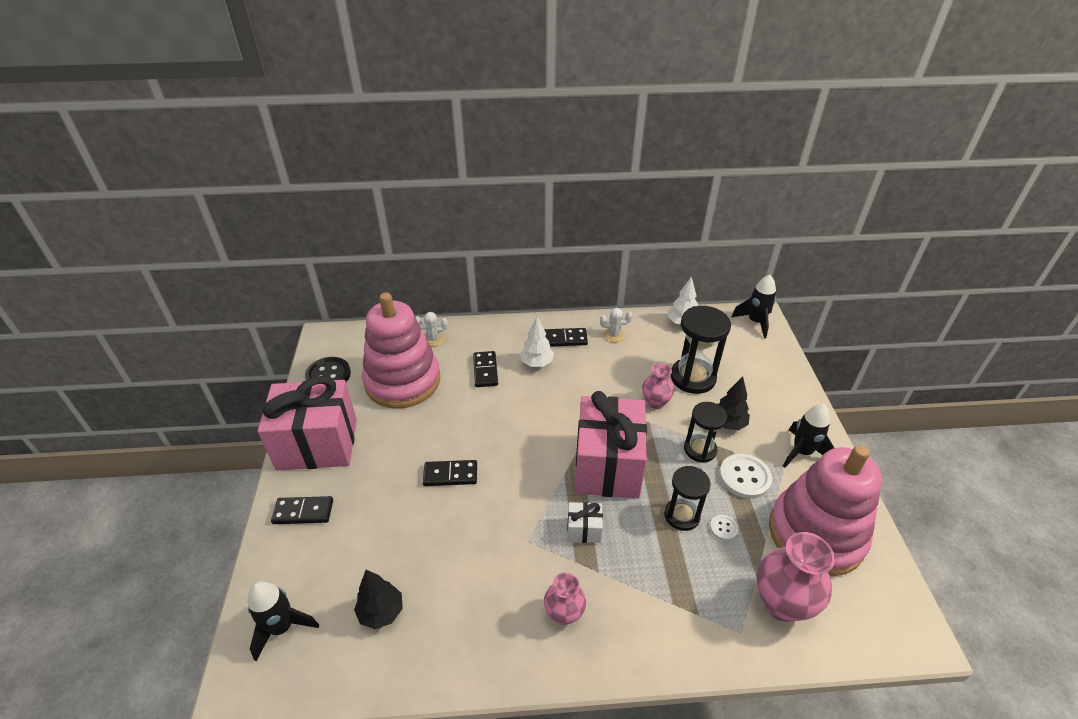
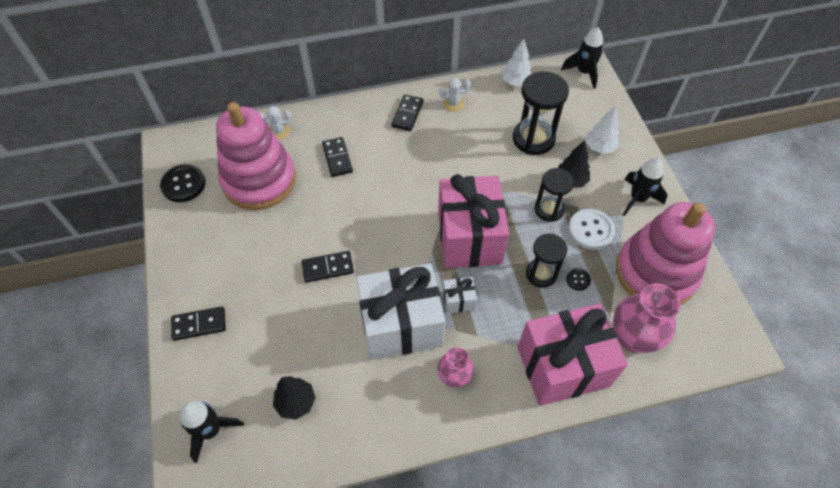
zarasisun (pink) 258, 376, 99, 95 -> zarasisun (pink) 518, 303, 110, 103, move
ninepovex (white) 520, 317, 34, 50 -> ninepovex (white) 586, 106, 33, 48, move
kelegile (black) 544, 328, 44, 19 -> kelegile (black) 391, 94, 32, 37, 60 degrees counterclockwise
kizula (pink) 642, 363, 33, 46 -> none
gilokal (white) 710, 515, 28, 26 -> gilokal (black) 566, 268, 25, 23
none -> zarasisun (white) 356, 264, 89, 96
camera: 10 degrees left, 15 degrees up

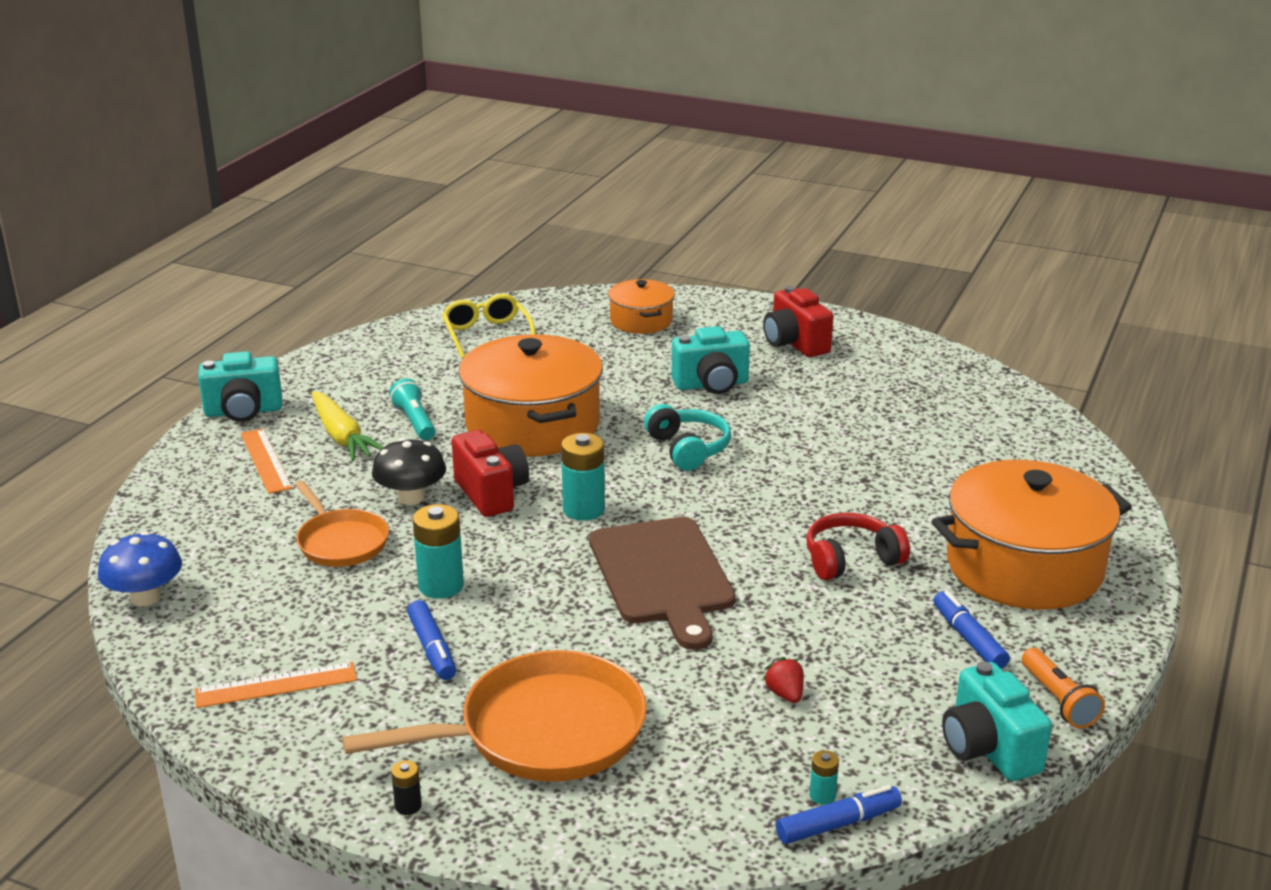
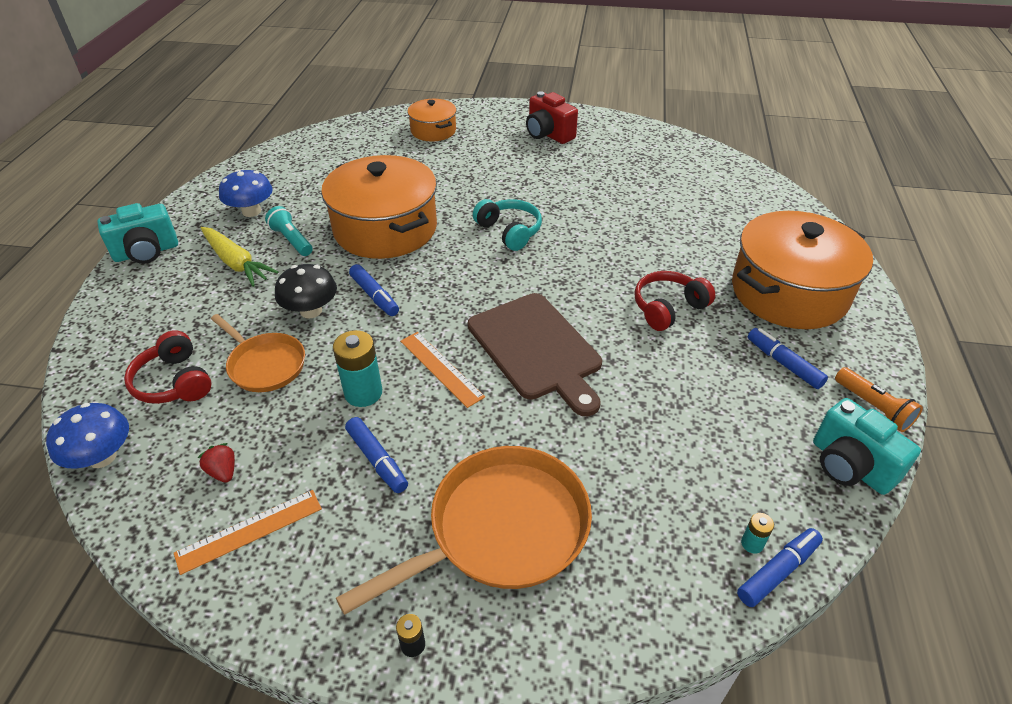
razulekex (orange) 241, 428, 51, 66 -> razulekex (orange) 400, 332, 85, 76, move
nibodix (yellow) 442, 294, 94, 65 -> none
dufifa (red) 452, 430, 77, 87 -> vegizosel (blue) 349, 264, 50, 52
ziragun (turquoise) 561, 433, 44, 87 -> none
dufifa (turquoise) 672, 326, 78, 68 -> none
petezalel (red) 763, 657, 41, 46 -> petezalel (red) 197, 443, 38, 40, move
none -> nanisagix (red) 124, 330, 88, 74
none -> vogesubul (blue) 219, 169, 54, 48
camera: 15 degrees left, 15 degrees up

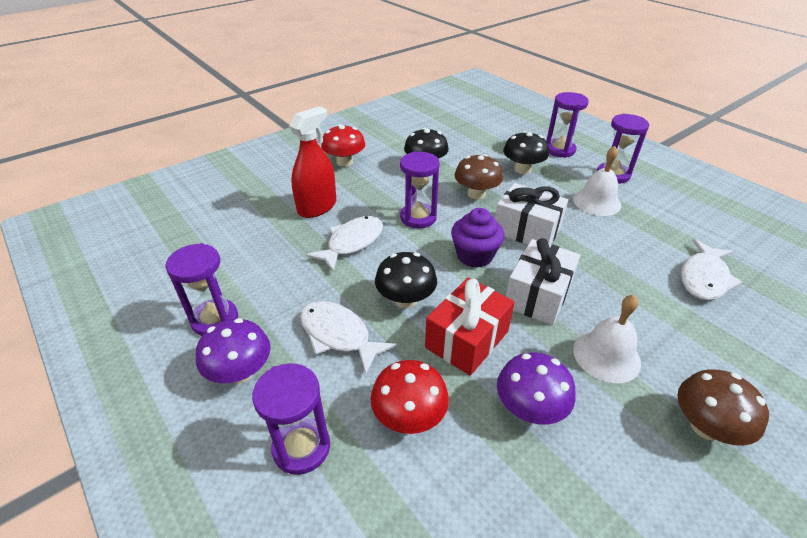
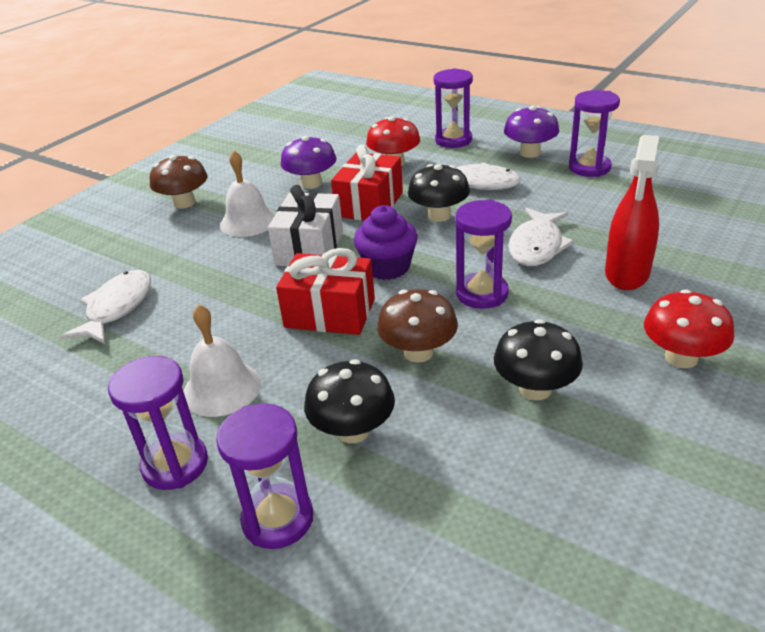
zarasisun (white) 495, 183, 73, 62 -> zarasisun (red) 276, 248, 99, 87
camera: 165 degrees right, 5 degrees down

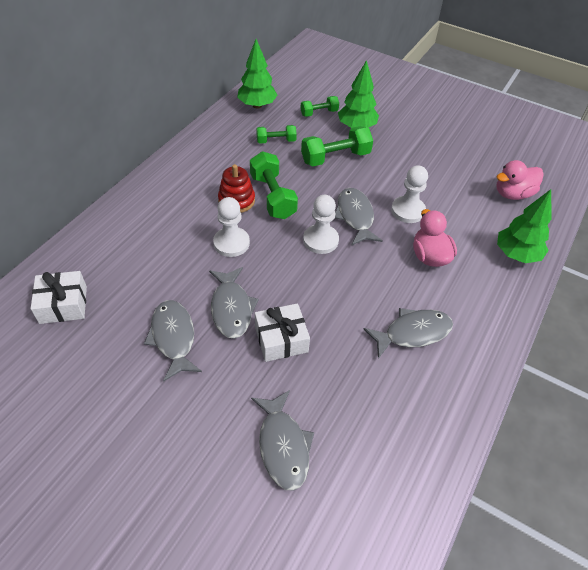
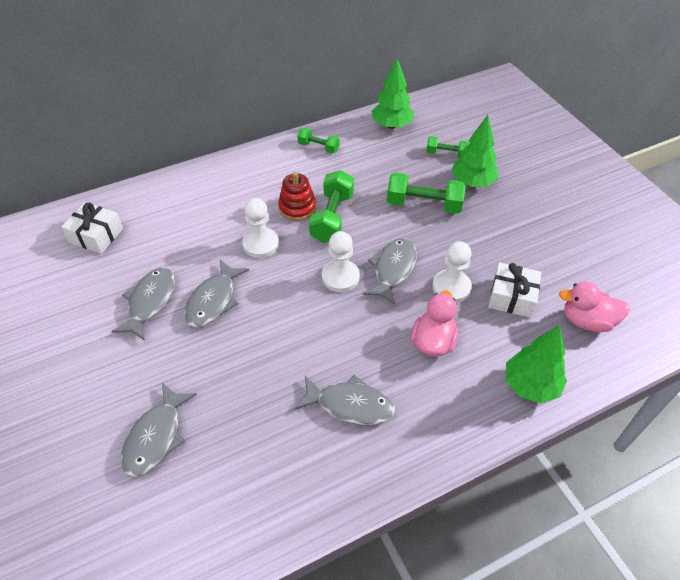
zarasisun (white) 255, 303, 55, 59 -> zarasisun (white) 488, 262, 53, 56, move
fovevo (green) 256, 125, 41, 18 -> fovevo (green) 297, 128, 42, 25, move
camera: 35 degrees right, 0 degrees up

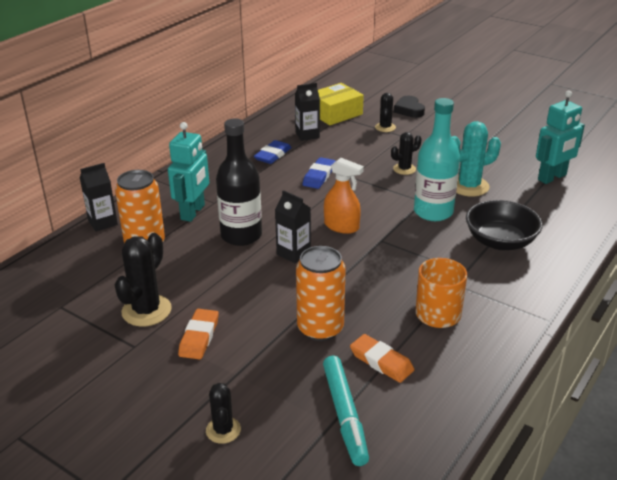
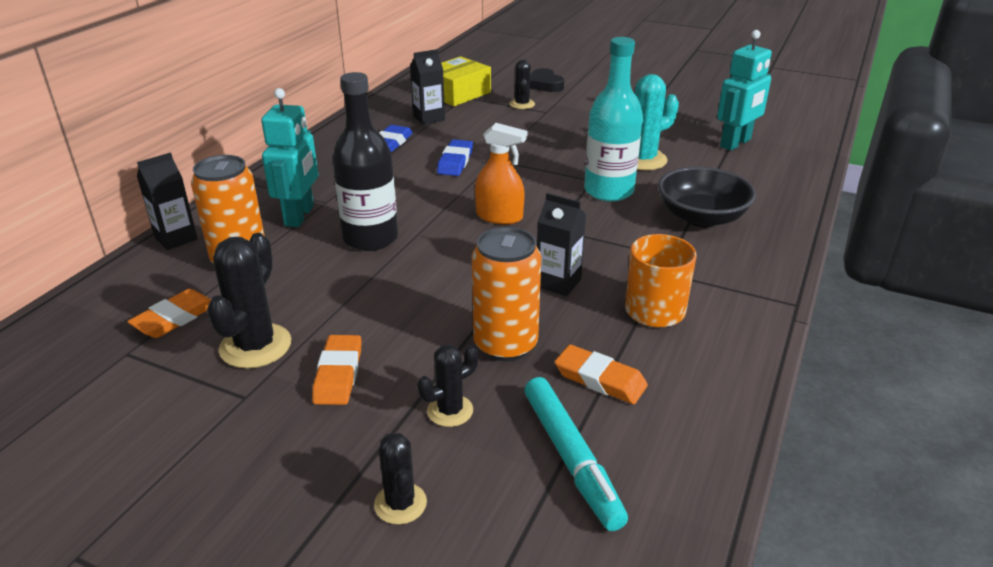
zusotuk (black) 275, 190, 36, 73 -> zusotuk (black) 537, 193, 49, 103, move
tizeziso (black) 391, 132, 31, 43 -> tizeziso (black) 417, 344, 61, 83, move
none -> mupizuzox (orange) 127, 289, 84, 49
camera: 10 degrees left, 0 degrees up

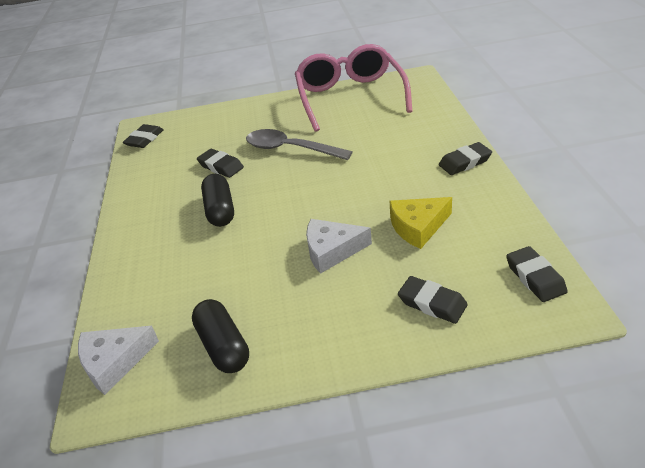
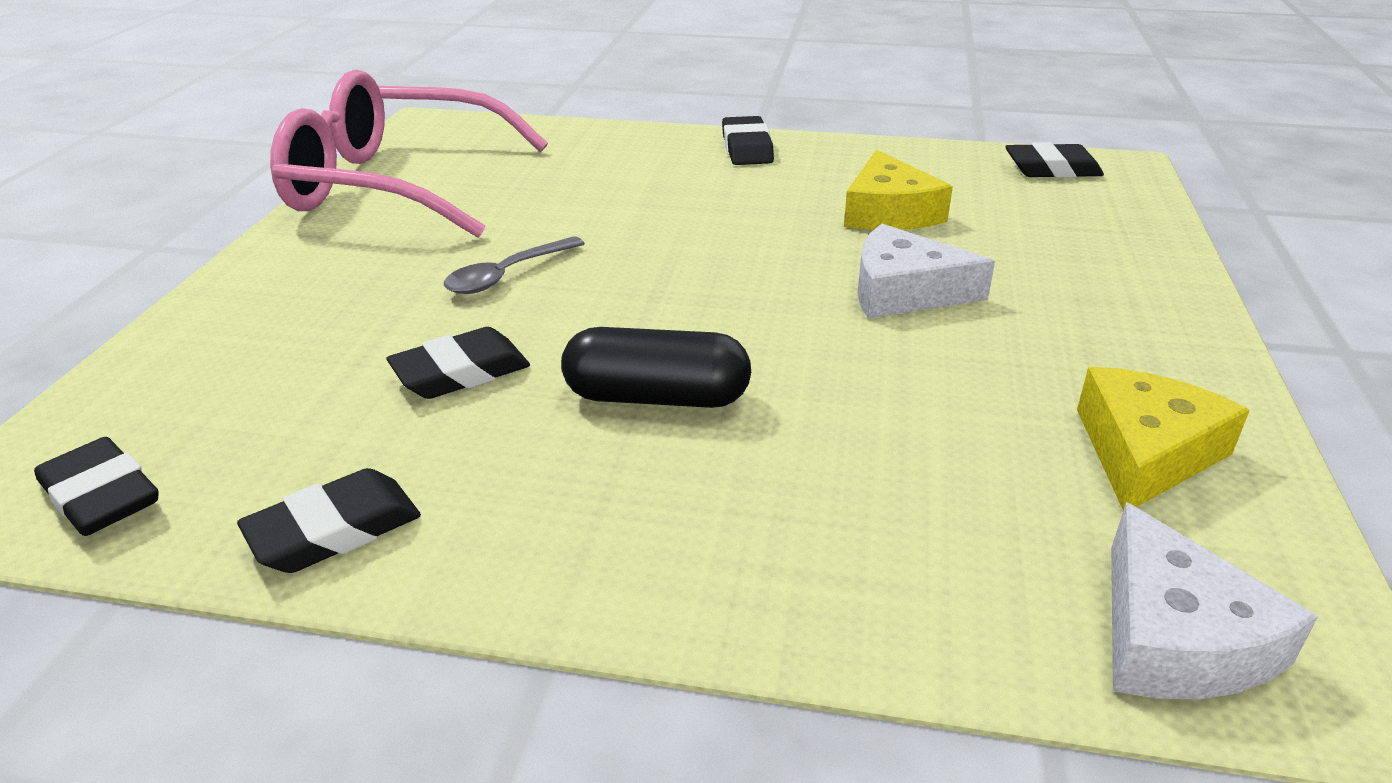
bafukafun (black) 192, 299, 57, 74 -> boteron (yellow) 1077, 367, 173, 143
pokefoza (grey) 246, 129, 107, 31 -> pokefoza (grey) 444, 236, 141, 58, x0.59
boteron (white) 306, 219, 66, 55 -> boteron (white) 858, 224, 137, 94, 90 degrees clockwise
mupizuzox (black) 398, 276, 70, 48 -> mupizuzox (black) 237, 468, 184, 105, move
camera: 75 degrees left, 5 degrees down

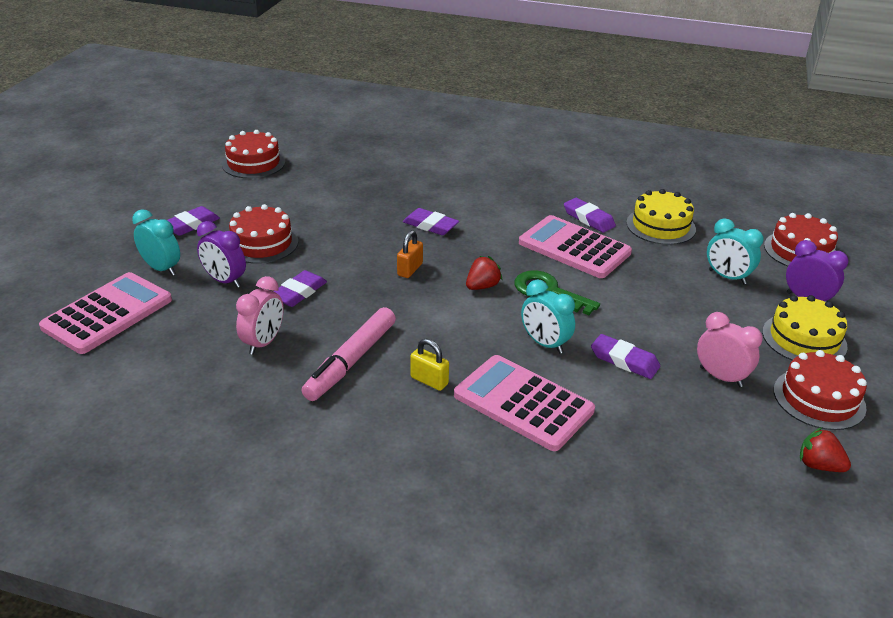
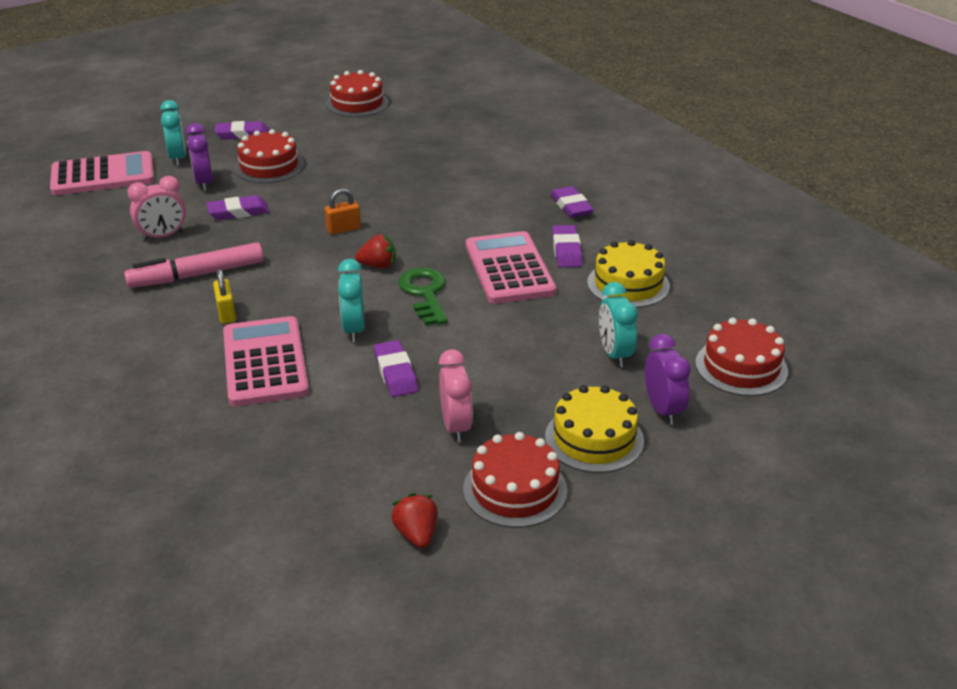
mupizuzox (purple) 403, 208, 56, 27 -> mupizuzox (purple) 550, 186, 44, 32, move
camera: 40 degrees right, 0 degrees up

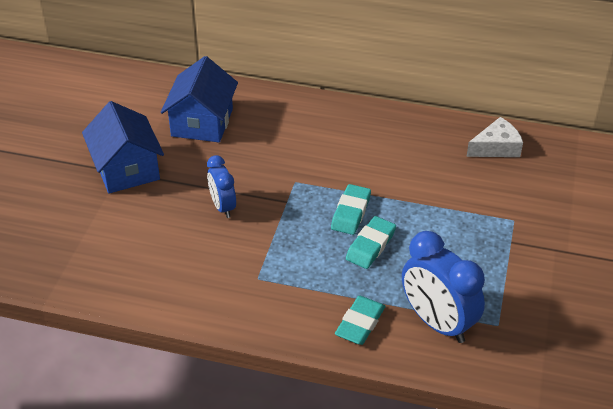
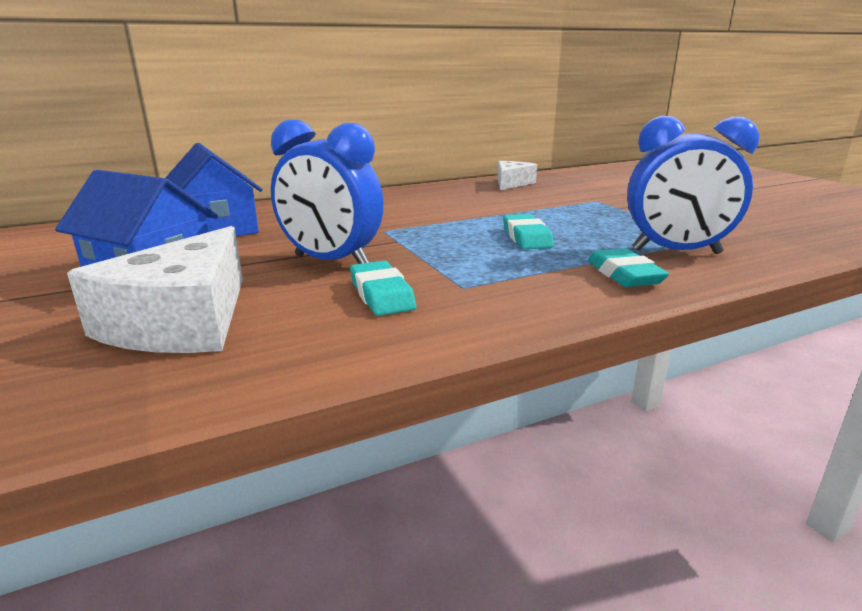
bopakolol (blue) 207, 155, 29, 63 -> bopakolol (blue) 271, 119, 113, 145, x1.70
mupizuzox (turquoise) 331, 184, 40, 51 -> mupizuzox (turquoise) 350, 261, 66, 55, move
none -> boteron (white) 67, 226, 176, 127
camera: 40 degrees left, 20 degrees down

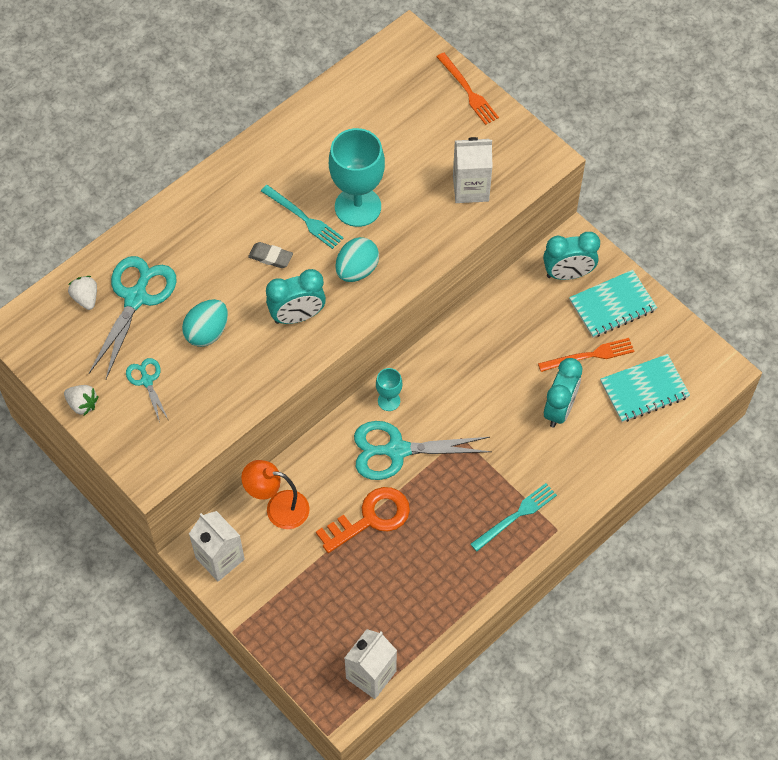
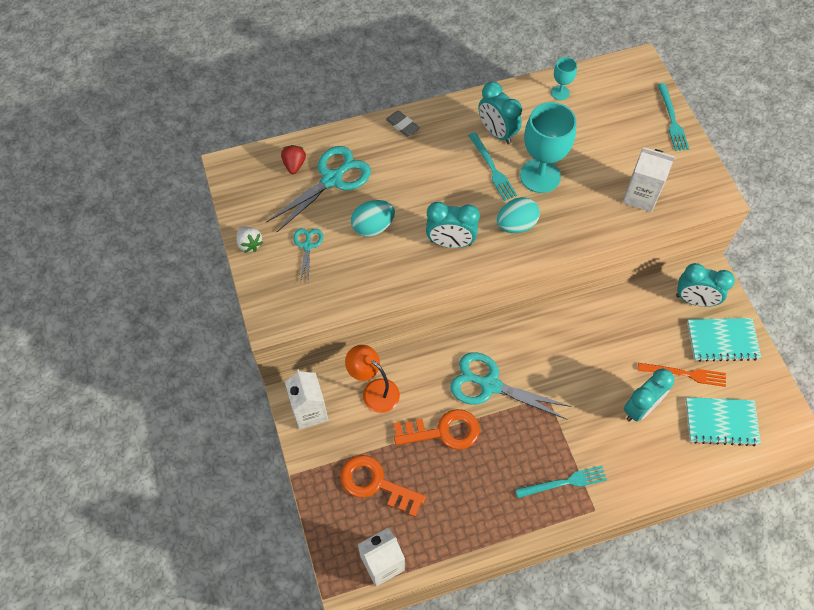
petezalel (white) 68, 276, 29, 34 -> petezalel (red) 281, 145, 25, 29
mupizuzox (grey) 248, 242, 45, 26 -> mupizuzox (grey) 386, 111, 34, 26, move
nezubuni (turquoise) 376, 368, 27, 43 -> nezubuni (turquoise) 551, 57, 26, 43, move
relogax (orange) 437, 53, 62, 72 -> relogax (turquoise) 658, 83, 31, 68
none -> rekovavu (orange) 340, 455, 86, 62
none -> bopakolol (turquoise) 478, 82, 44, 62
camera: 25 degrees right, 0 degrees up

